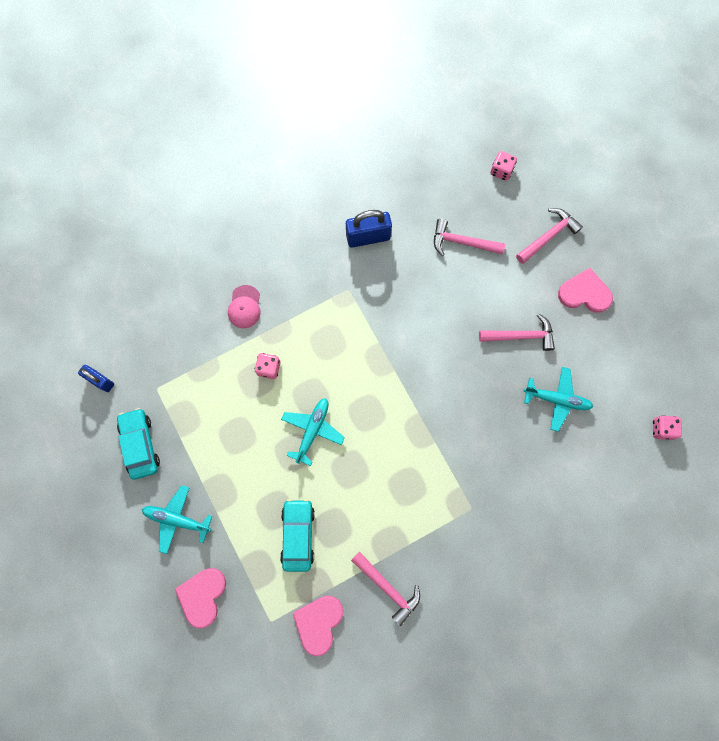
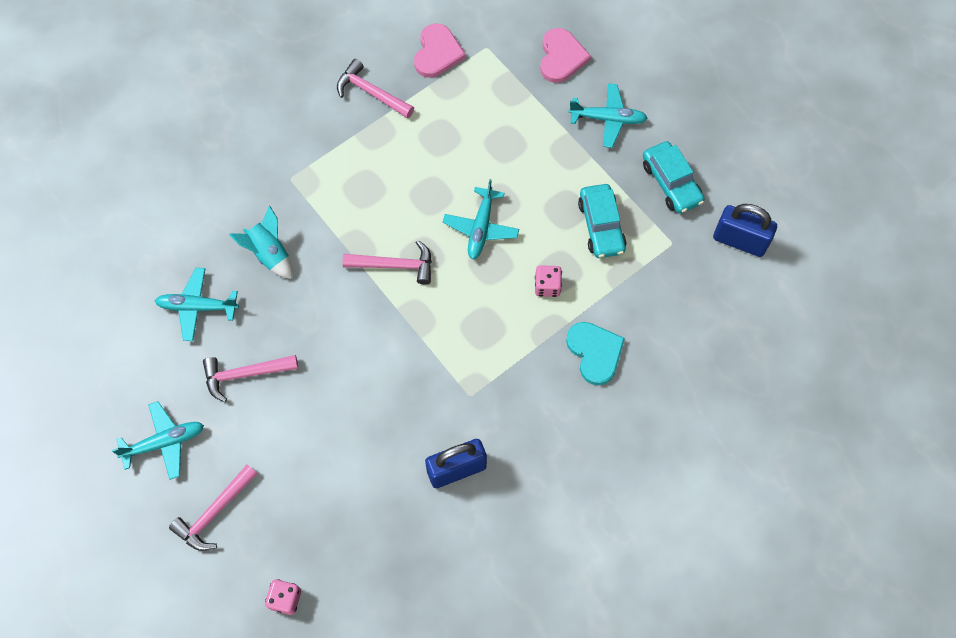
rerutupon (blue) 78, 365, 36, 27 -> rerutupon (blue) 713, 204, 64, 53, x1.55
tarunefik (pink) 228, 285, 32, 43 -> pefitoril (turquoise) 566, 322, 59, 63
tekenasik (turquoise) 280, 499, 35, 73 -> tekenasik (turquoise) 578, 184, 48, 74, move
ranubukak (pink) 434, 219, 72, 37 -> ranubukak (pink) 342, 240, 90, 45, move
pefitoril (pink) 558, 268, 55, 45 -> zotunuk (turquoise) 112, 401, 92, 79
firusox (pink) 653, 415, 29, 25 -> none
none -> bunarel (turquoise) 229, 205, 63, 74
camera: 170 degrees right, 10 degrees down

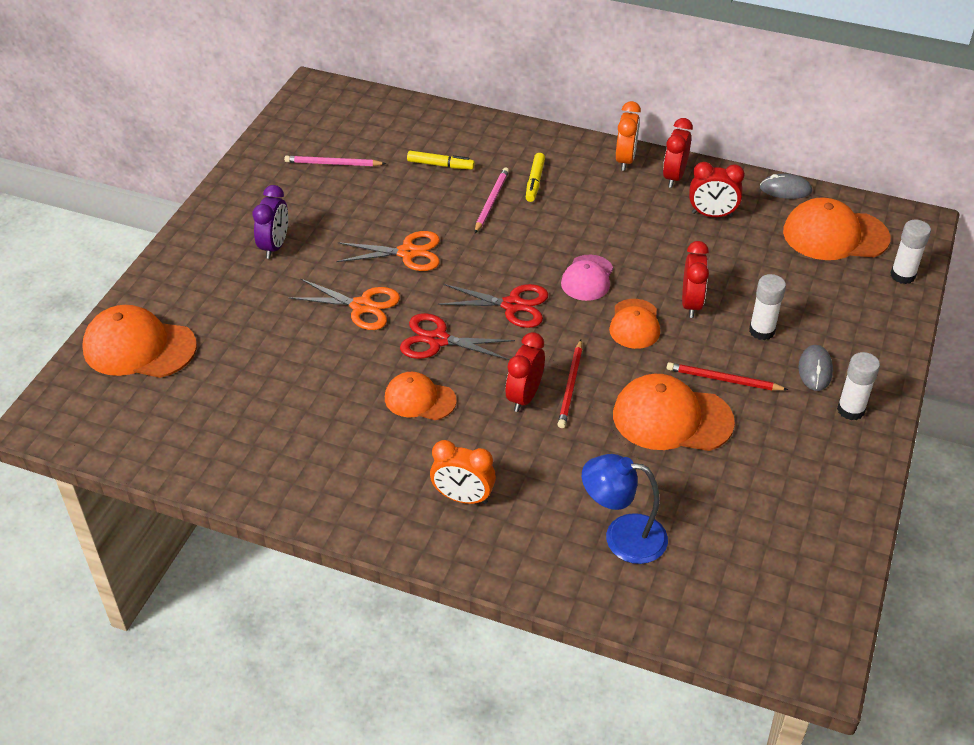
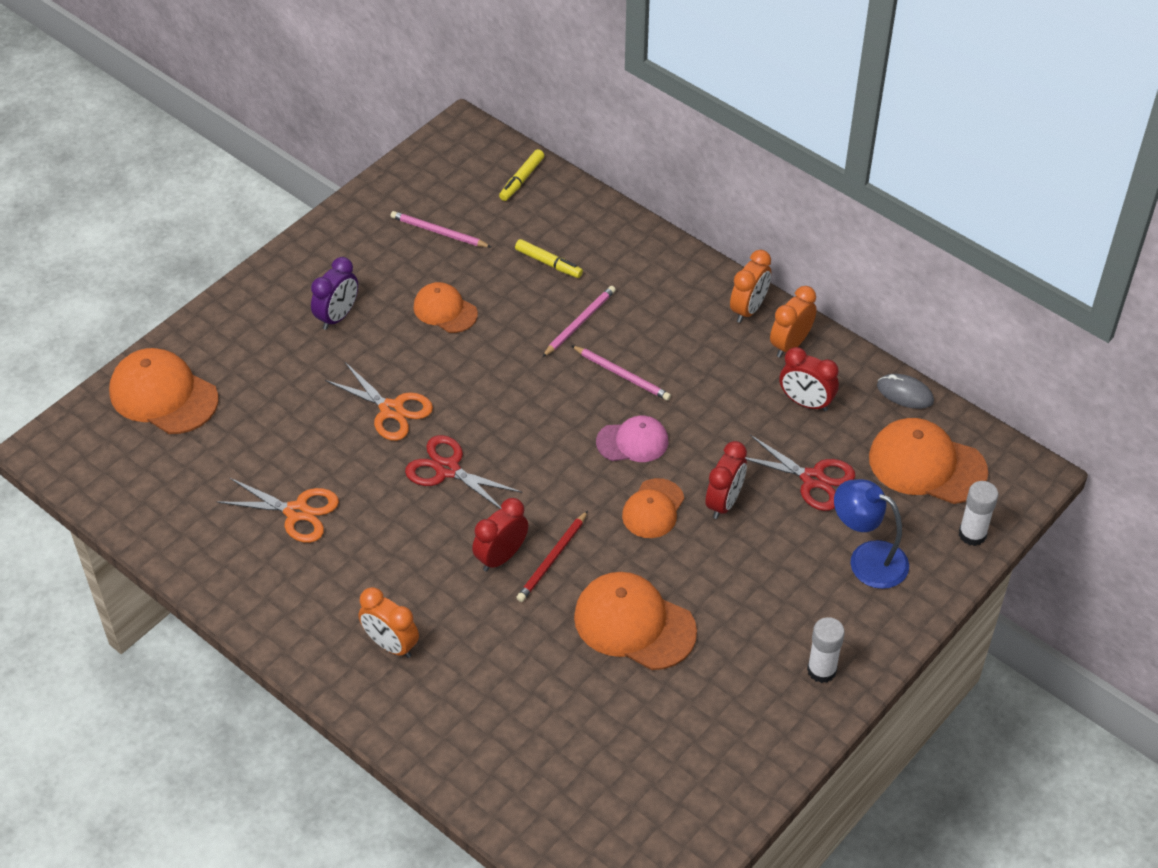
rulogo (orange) 336, 231, 104, 40 -> rulogo (orange) 217, 478, 122, 65, move
tarunefik (orange) 385, 372, 72, 48 -> tarunefik (orange) 414, 282, 64, 51, move
rulogo (red) 438, 284, 110, 44 -> rulogo (red) 745, 435, 110, 76, move
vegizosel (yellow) 526, 153, 19, 49 -> vegizosel (yellow) 499, 149, 45, 52, move
tarunefik (pink) 561, 255, 52, 46 -> tarunefik (pink) 596, 416, 72, 46, 135 degrees counterclockwise
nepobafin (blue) 582, 454, 86, 110 -> nepobafin (blue) 834, 479, 75, 110, move
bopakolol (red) 663, 118, 30, 70 -> bopakolol (orange) 770, 286, 47, 72
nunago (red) 667, 362, 121, 28 -> none
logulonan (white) 749, 274, 37, 66 -> none
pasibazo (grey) 799, 345, 34, 46 -> none
none -> nunago (pink) 571, 345, 100, 56
camera: 20 degrees right, 5 degrees up

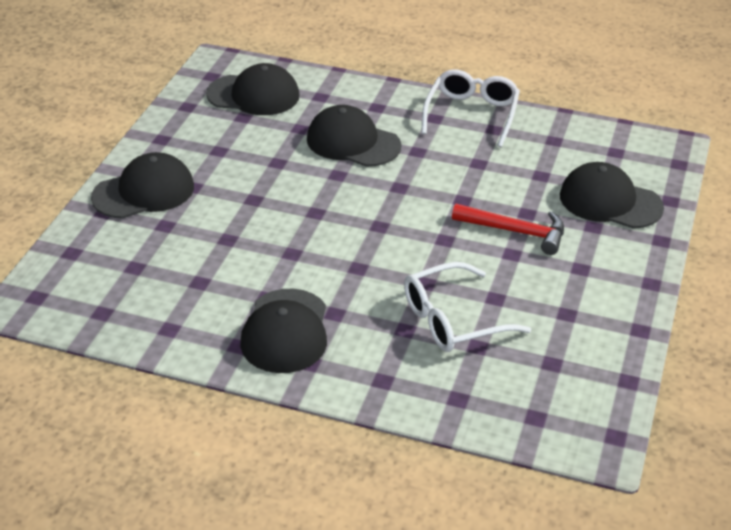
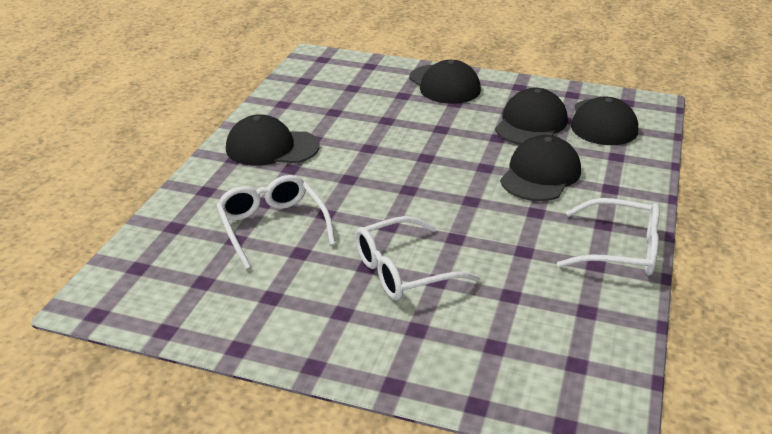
ranubukak (red) 452, 204, 112, 51 -> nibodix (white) 355, 216, 126, 84
tarunefik (black) 560, 162, 104, 67 -> tarunefik (black) 495, 88, 73, 57, move
camera: 90 degrees right, 5 degrees down

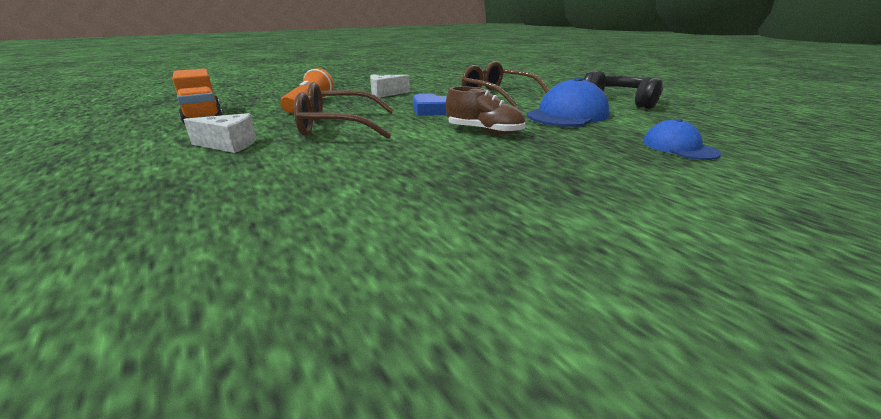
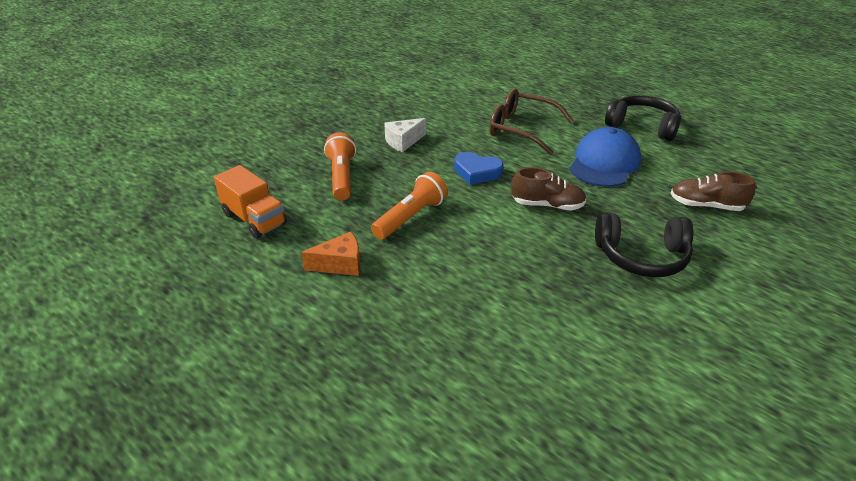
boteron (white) 184, 113, 73, 40 -> boteron (orange) 301, 232, 59, 44
nibodix (brown) 294, 82, 100, 57 -> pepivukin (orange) 371, 172, 77, 68
tarunefik (blue) 643, 119, 78, 41 -> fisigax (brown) 670, 171, 86, 40
none -> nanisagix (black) 595, 213, 99, 64
camera: 15 degrees left, 10 degrees up

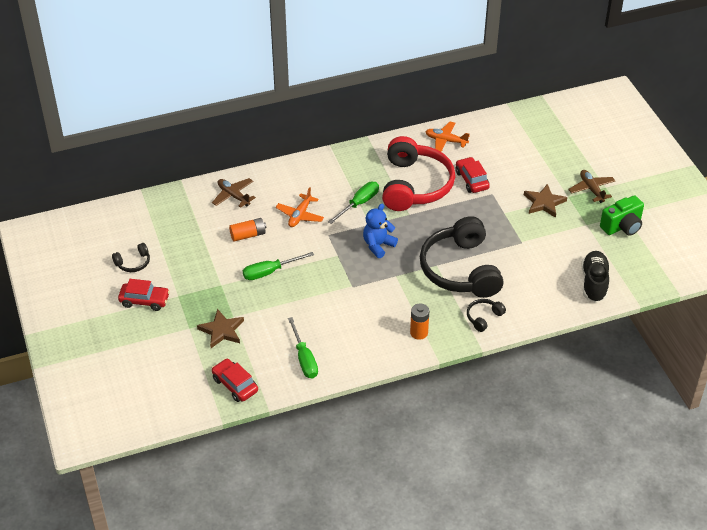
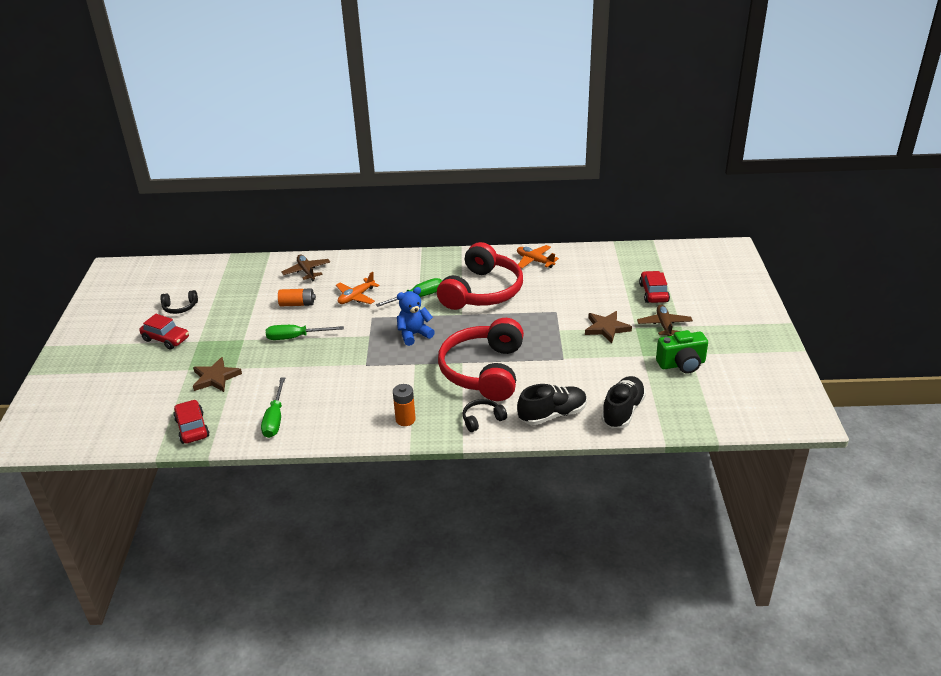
nanisagix (black) 420, 216, 84, 82 -> nanisagix (red) 438, 318, 86, 83
tekenasik (red) 455, 157, 35, 36 -> tekenasik (red) 639, 271, 31, 32, move
none -> fisigax (black) 517, 384, 70, 41
camera: 20 degrees right, 10 degrees down

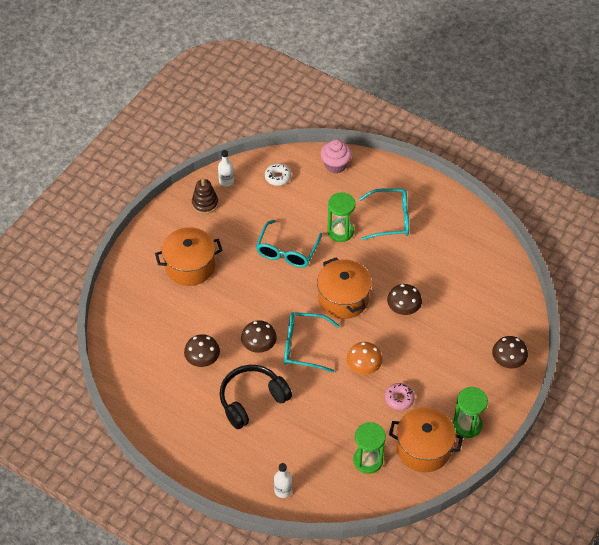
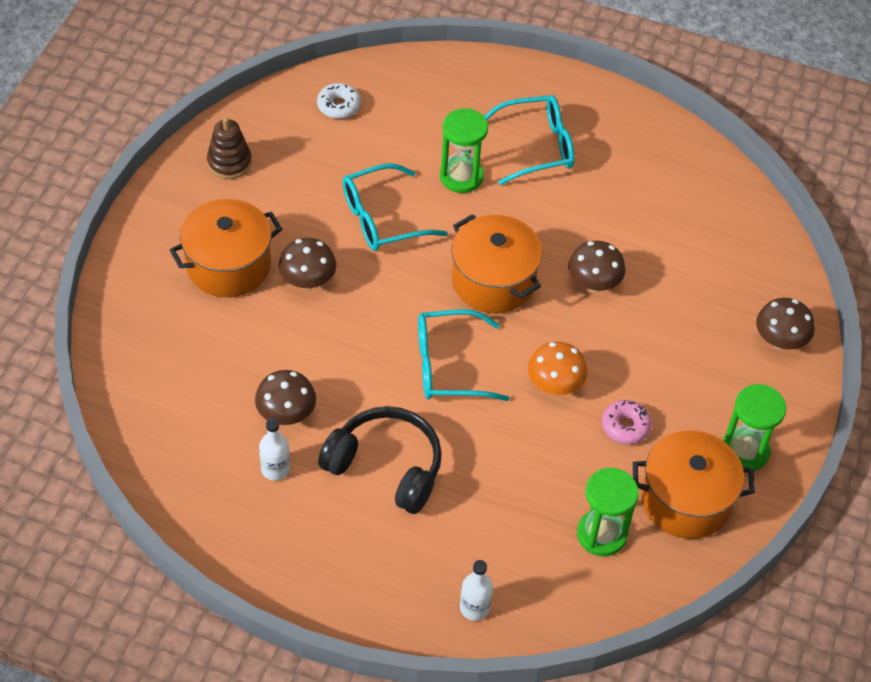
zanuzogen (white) 218, 150, 16, 37 -> zanuzogen (white) 259, 418, 31, 62, move
nanisagix (black) 220, 365, 72, 64 -> nanisagix (black) 318, 406, 124, 108, 75 degrees clockwise
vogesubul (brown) 241, 320, 36, 33 -> vogesubul (brown) 279, 238, 57, 51, move
nibodix (turquoise) 256, 220, 66, 48 -> nibodix (turquoise) 343, 163, 104, 88, 60 degrees clockwise
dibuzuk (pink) 321, 139, 31, 35 -> none
camera: 15 degrees left, 0 degrees up

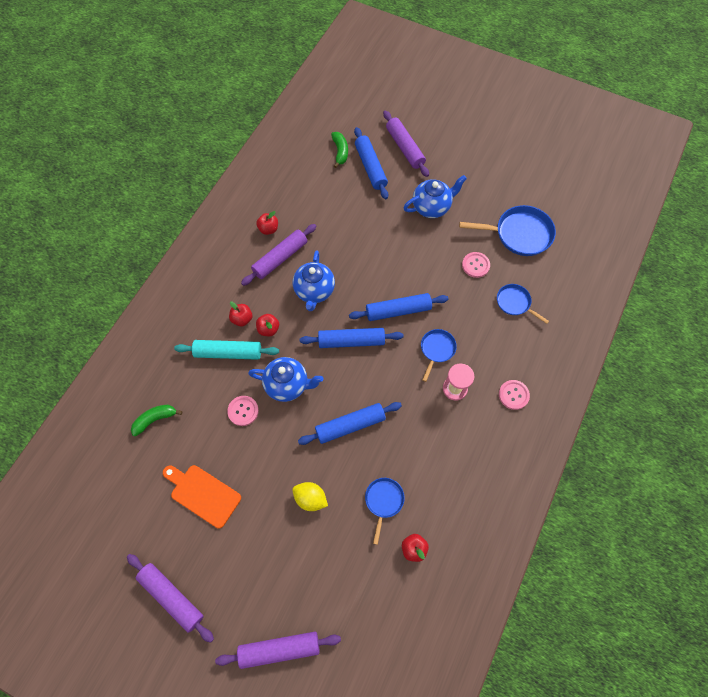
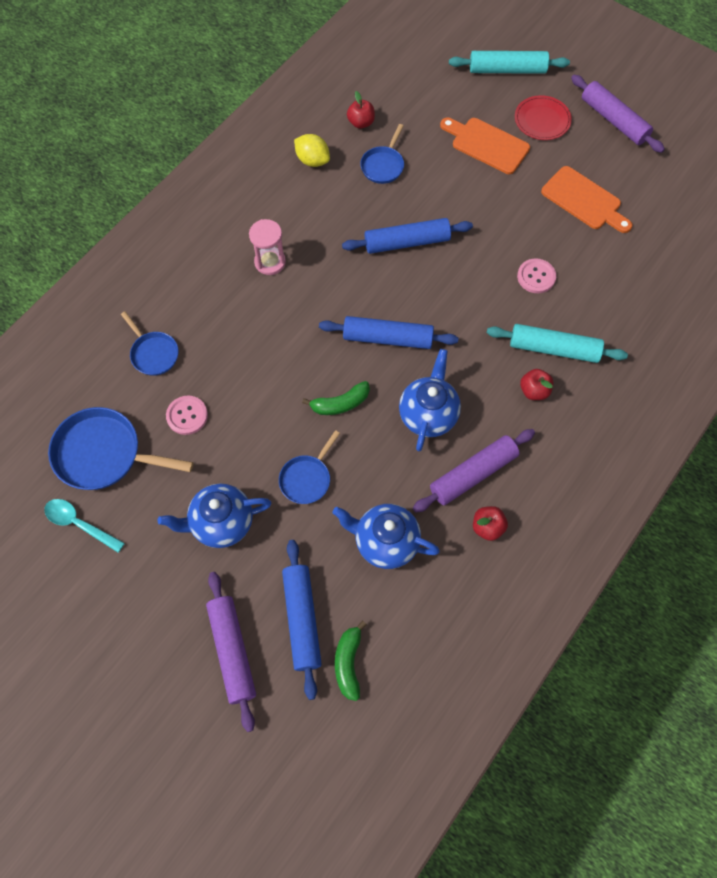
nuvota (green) 131, 405, 51, 32 -> nuvota (green) 302, 381, 68, 34, move
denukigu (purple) 215, 632, 126, 37 -> denukigu (turquoise) 449, 51, 121, 23
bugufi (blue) 248, 357, 76, 45 -> bugufi (blue) 332, 504, 108, 65, move
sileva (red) 256, 314, 23, 22 -> none
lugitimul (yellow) 292, 482, 36, 29 -> lugitimul (yellow) 294, 134, 36, 33, move
denukigu (blue) 349, 293, 100, 28 -> none
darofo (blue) 421, 329, 36, 53 -> darofo (blue) 279, 430, 61, 74, move
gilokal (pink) 499, 380, 31, 30 -> none
none -> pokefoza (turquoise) 44, 499, 81, 54
none -> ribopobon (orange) 440, 117, 90, 57
none -> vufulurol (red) 515, 95, 57, 45
camera: 170 degrees left, 0 degrees up

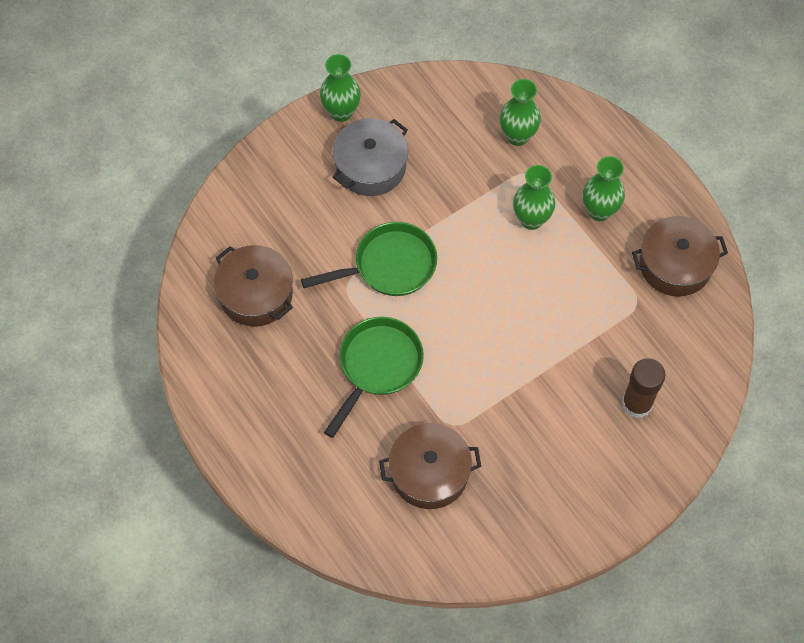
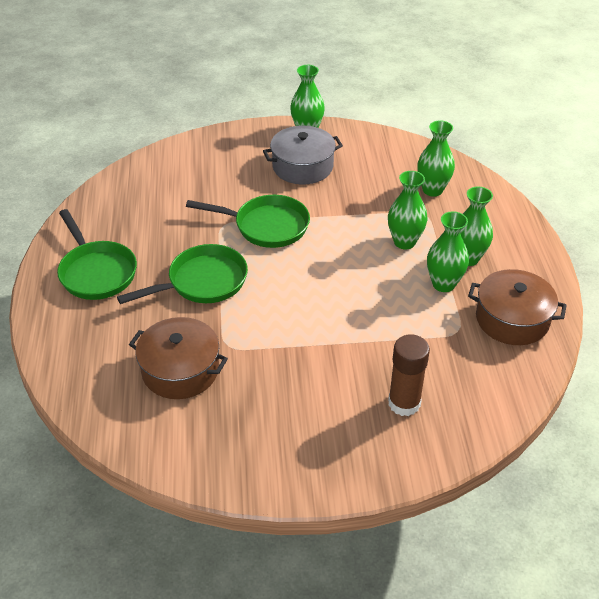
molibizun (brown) 214, 245, 79, 82 -> none
none -> darofo (green) 57, 209, 80, 91
none -> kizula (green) 427, 211, 42, 81
camera: 30 degrees right, 20 degrees down

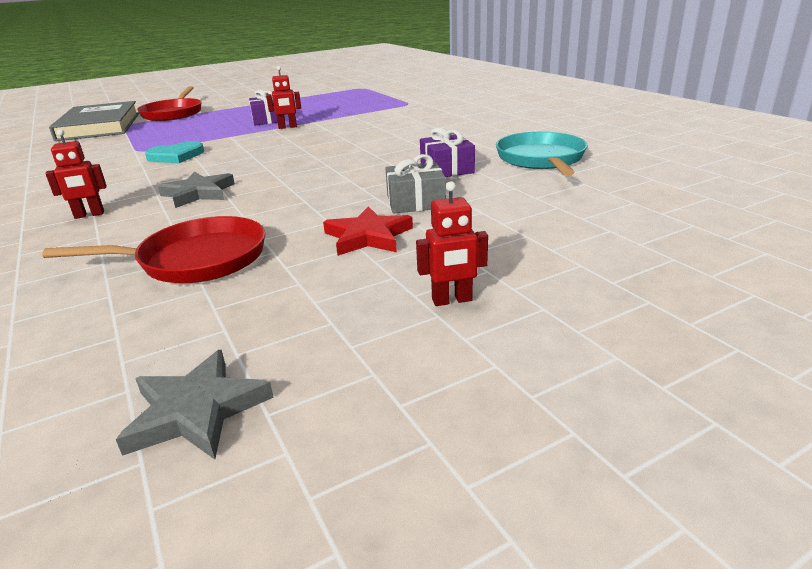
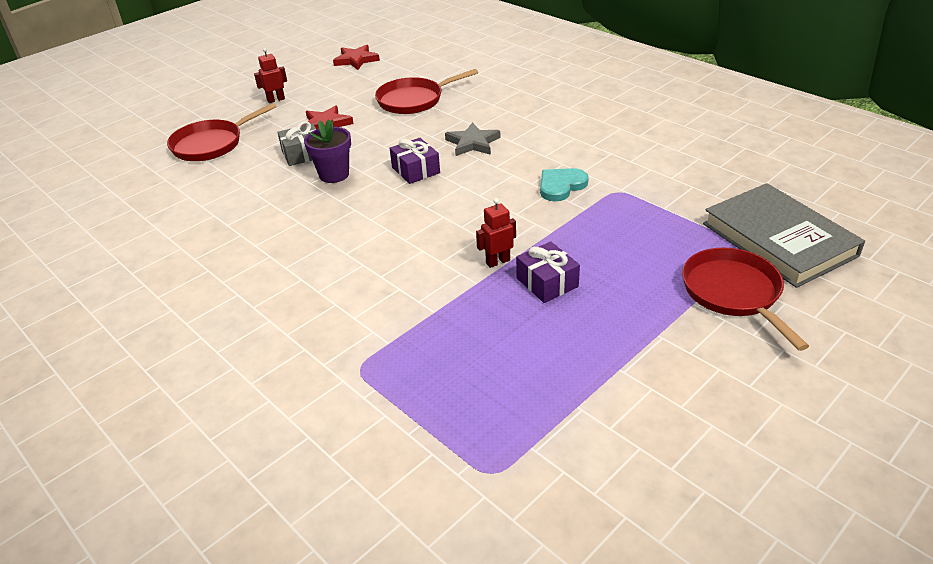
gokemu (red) 45, 129, 62, 90 -> none
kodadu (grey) 116, 349, 158, 110 -> kodadu (red) 333, 45, 47, 25
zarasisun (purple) 420, 127, 55, 50 -> zarasisun (purple) 390, 138, 50, 46, move
darofo (turquoise) 496, 132, 91, 44 -> none
none -> darofo (red) 167, 103, 109, 58
none -> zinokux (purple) 304, 119, 47, 64
camera: 165 degrees right, 10 degrees up

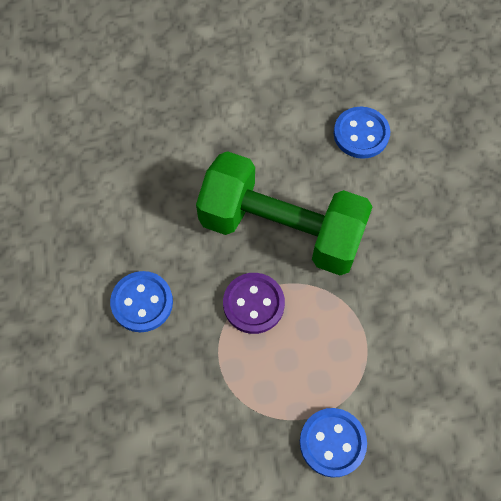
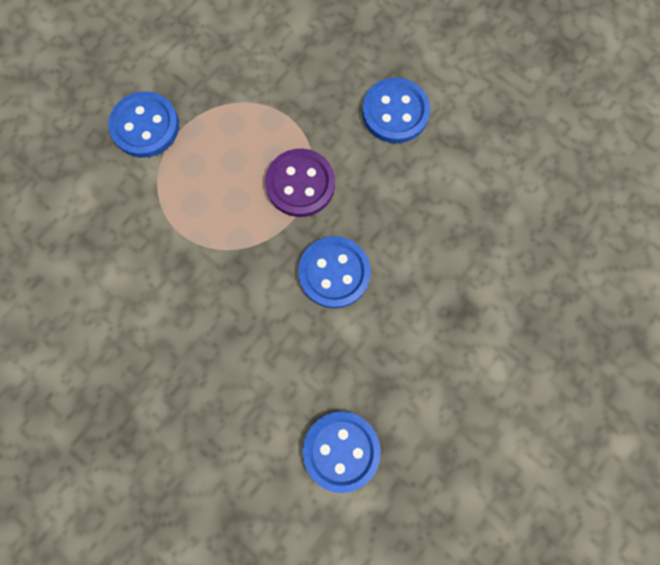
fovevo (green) 196, 151, 177, 125 -> gilokal (blue) 298, 236, 73, 72
camera: 140 degrees right, 10 degrees up

